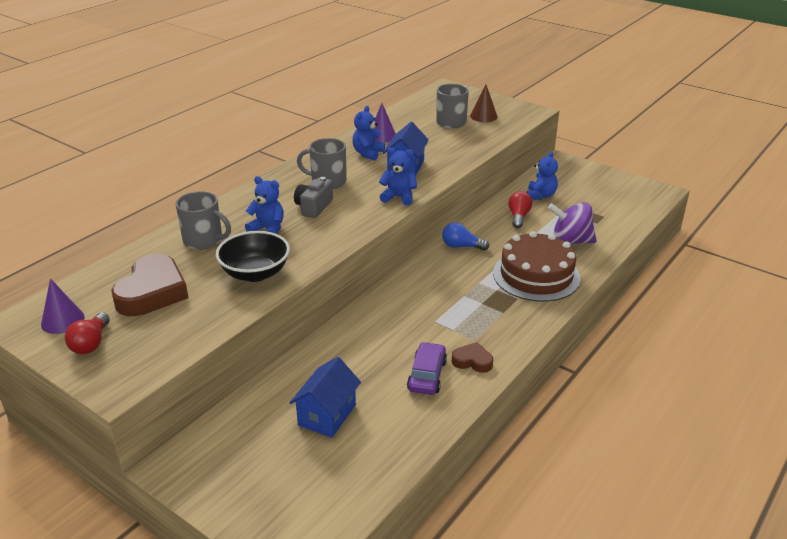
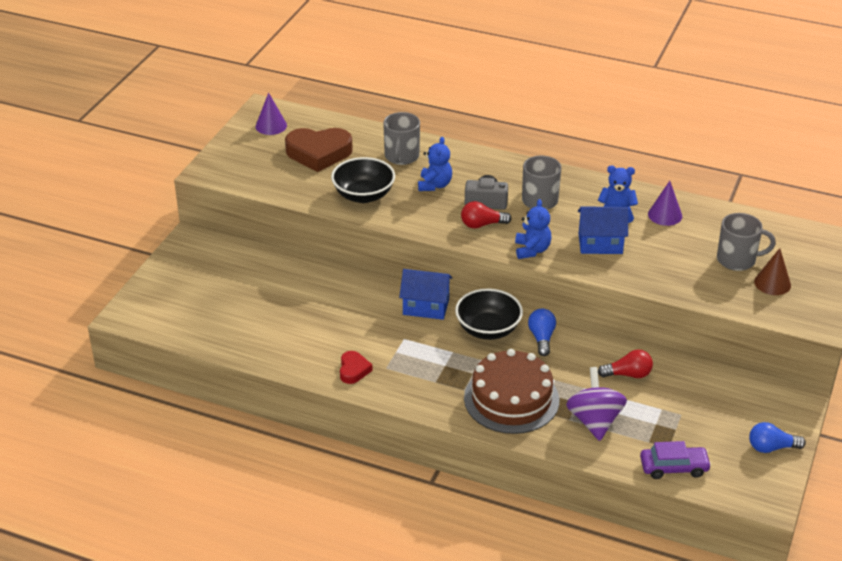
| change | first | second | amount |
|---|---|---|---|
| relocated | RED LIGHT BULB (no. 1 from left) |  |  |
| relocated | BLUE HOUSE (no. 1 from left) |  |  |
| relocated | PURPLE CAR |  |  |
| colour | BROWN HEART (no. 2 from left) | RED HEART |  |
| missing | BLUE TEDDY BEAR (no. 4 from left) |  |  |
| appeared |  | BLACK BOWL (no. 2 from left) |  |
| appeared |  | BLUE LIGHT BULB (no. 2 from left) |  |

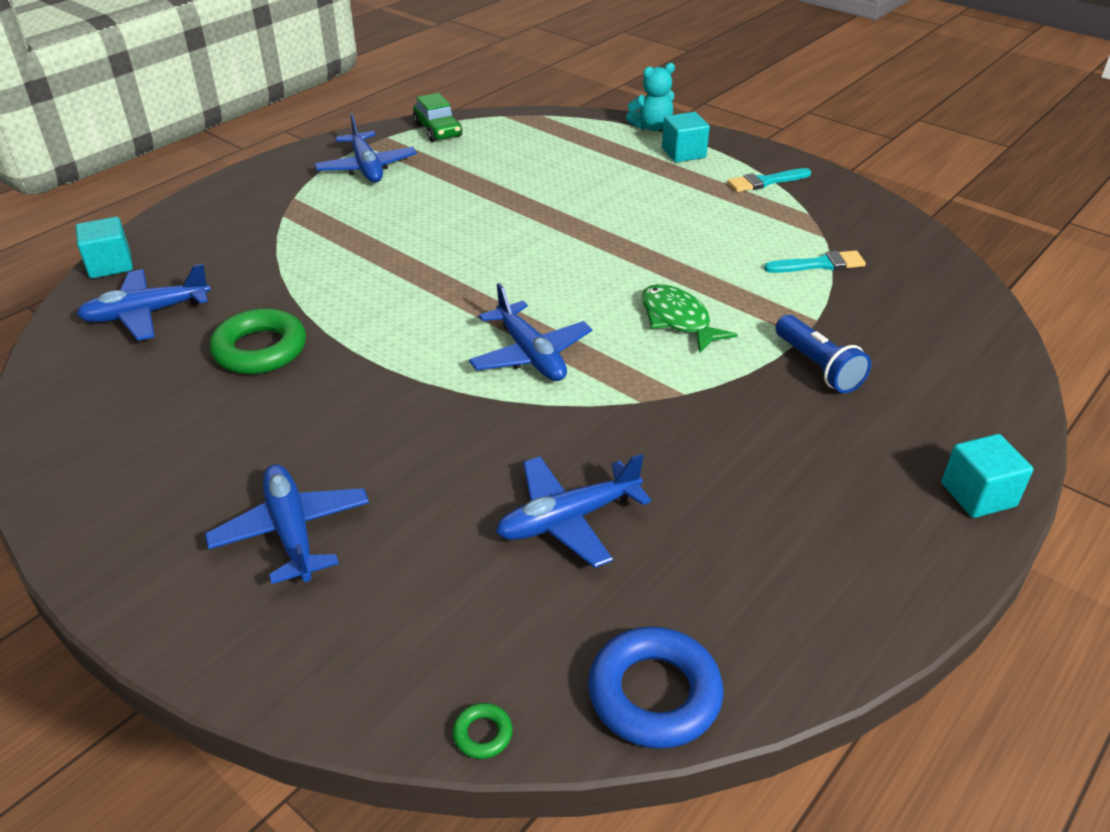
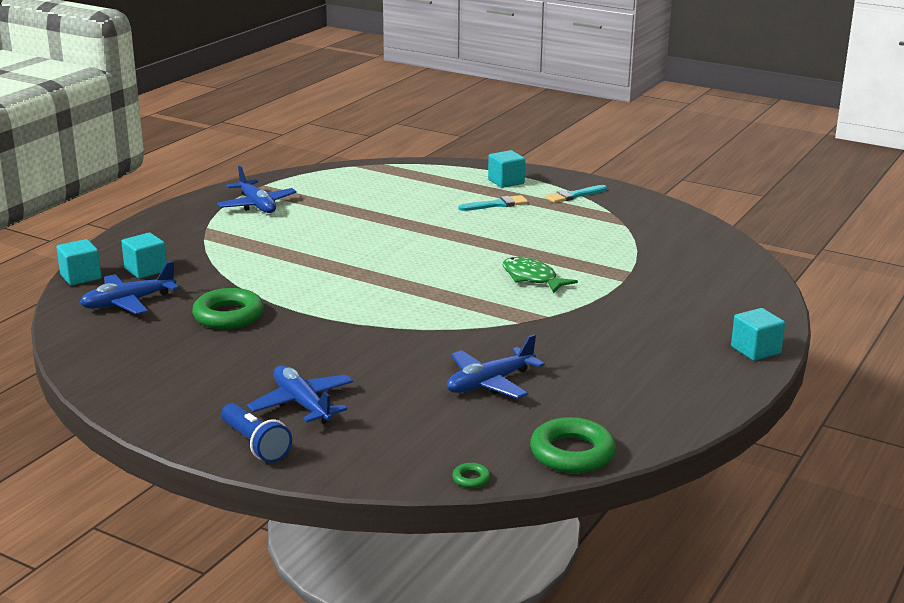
| change | first | second | amount |
|---|---|---|---|
| missing | GREEN CAR |  |  |
| missing | BLUE PLANE (no. 4 from left) |  |  |
| colour | BLUE RING | GREEN RING (no. 3 from left) |  |
| missing | TURQUOISE TEDDY BEAR |  |  |
| relocated | TURQUOISE BRUSH (no. 2 from left in the first image) | TURQUOISE BRUSH (no. 1 from left) |  |
| relocated | BLUE FLASHLIGHT |  |  |
| appeared |  | TURQUOISE CUBE (no. 2 from left) |  |

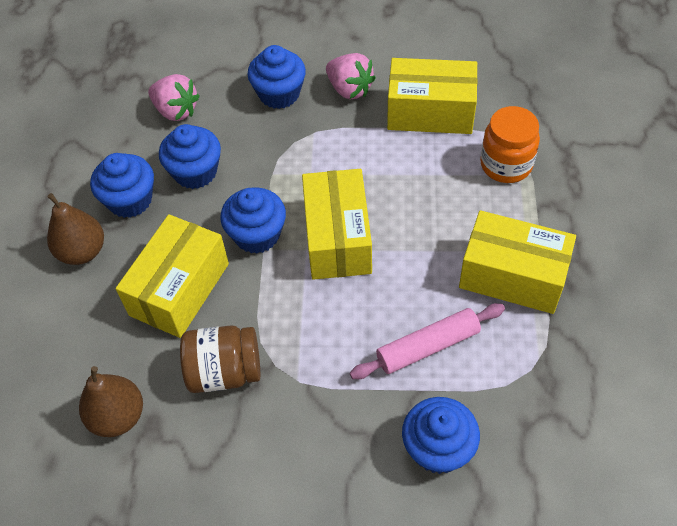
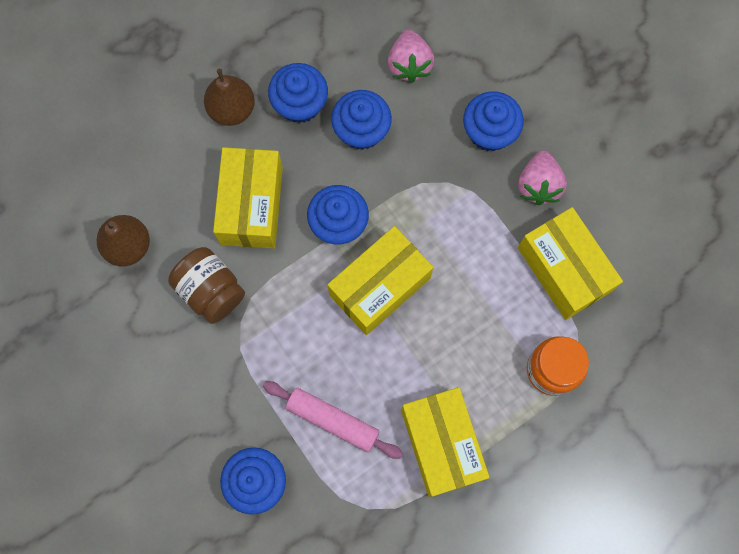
| change | first | second | amount |
|---|---|---|---|
| spun | YELLOW BOX (no. 1 from left) |  | 75 degrees counterclockwise |

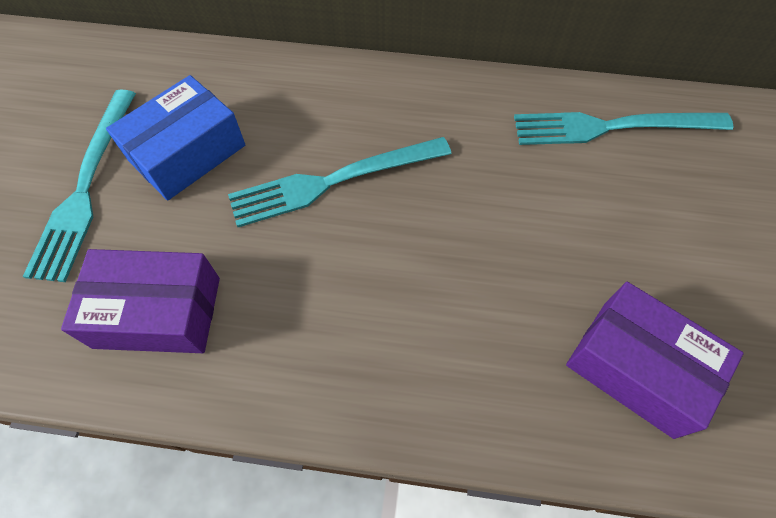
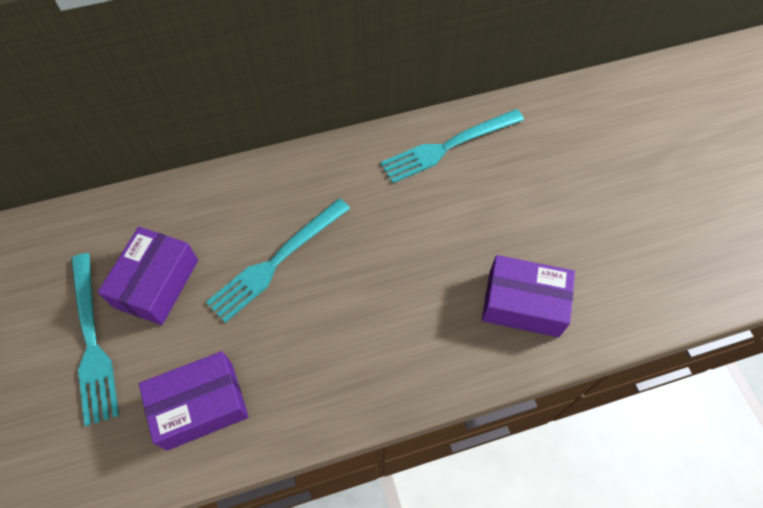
| change | first | second | amount |
|---|---|---|---|
| colour | BLUE BOX | PURPLE BOX (no. 1 from left) |  |

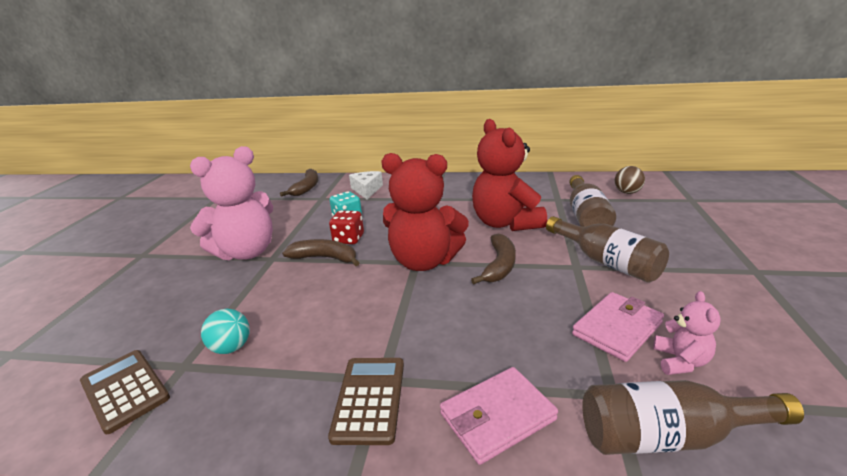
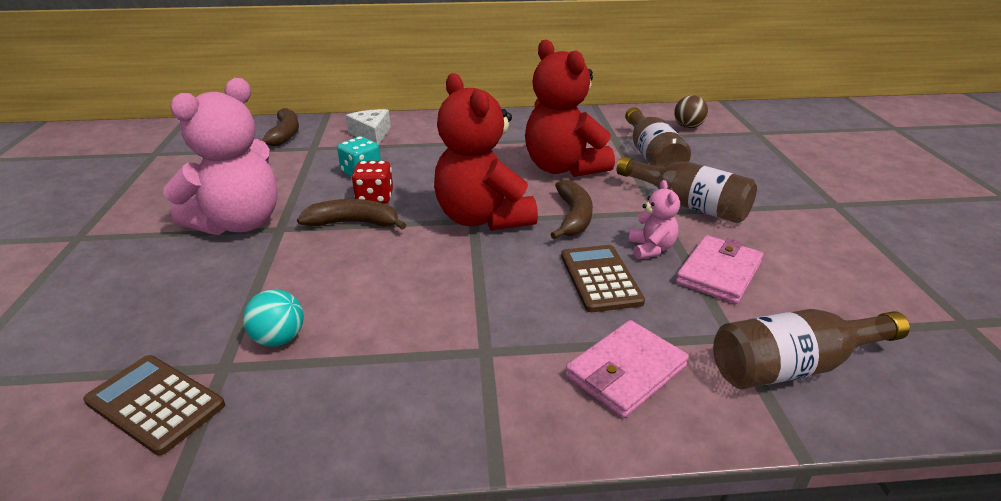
| change | first | second | amount |
|---|---|---|---|
| relocated | BROWN CALCULATOR (no. 2 from left) |  |  |
| spun | RED TEDDY BEAR (no. 1 from left) |  | 60 degrees clockwise |
| relocated | PINK TEDDY BEAR (no. 2 from left) |  |  |

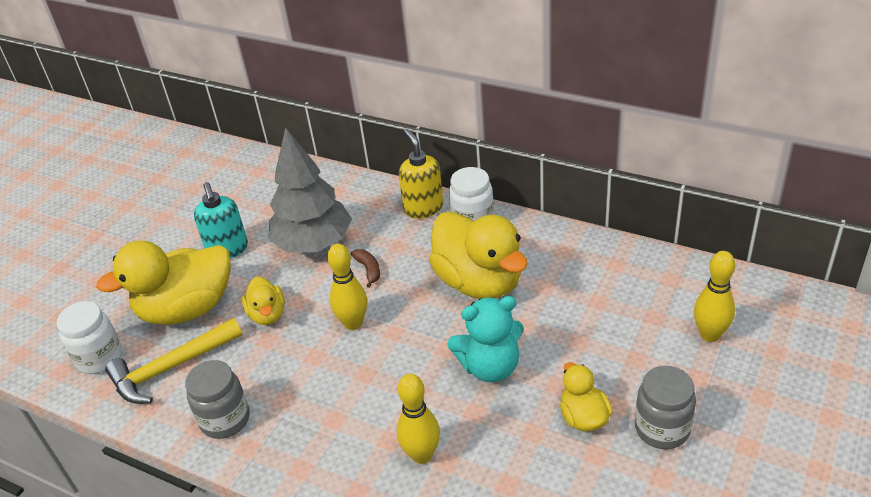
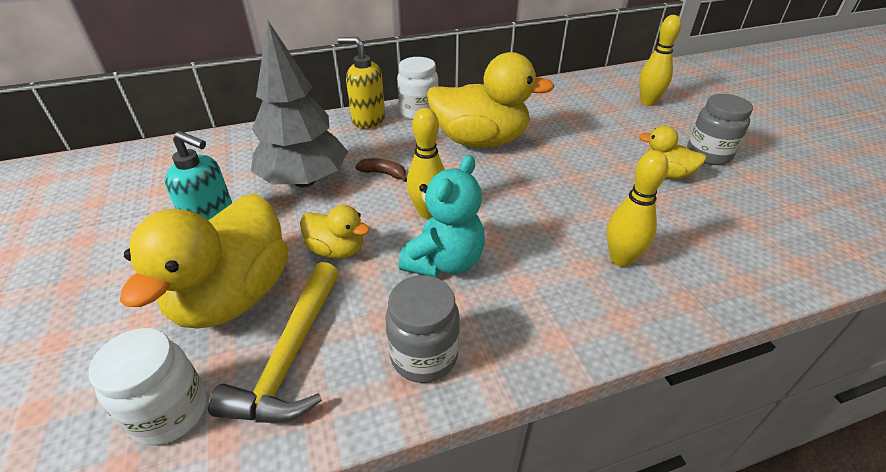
| change | first | second | amount |
|---|---|---|---|
| relocated | TURQUOISE TEDDY BEAR |  |  |

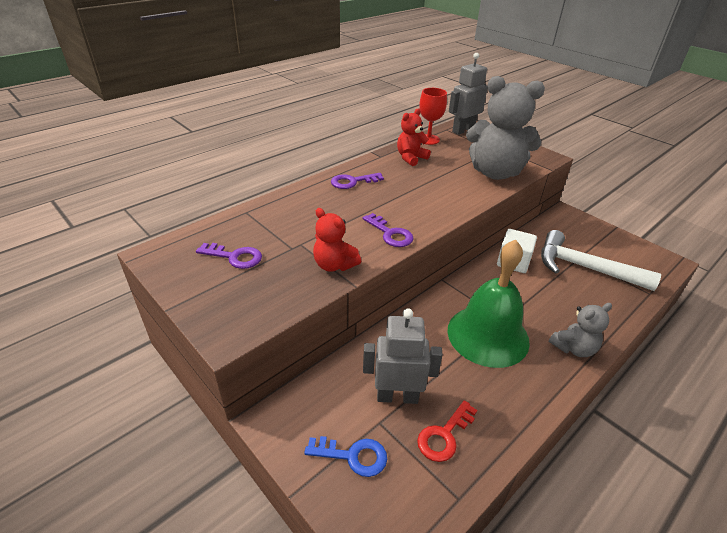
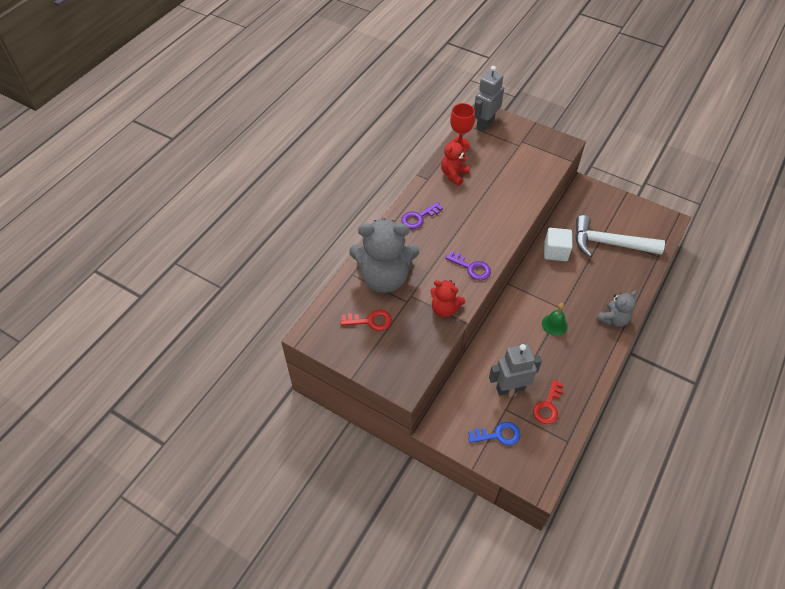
| change | first | second | amount |
|---|---|---|---|
| colour | PURPLE KEY (no. 1 from left) | RED KEY (no. 1 from left) |  |
| size | GREEN BELL |  | x0.43 |
| relocated | GREY TEDDY BEAR (no. 1 from left) |  |  |

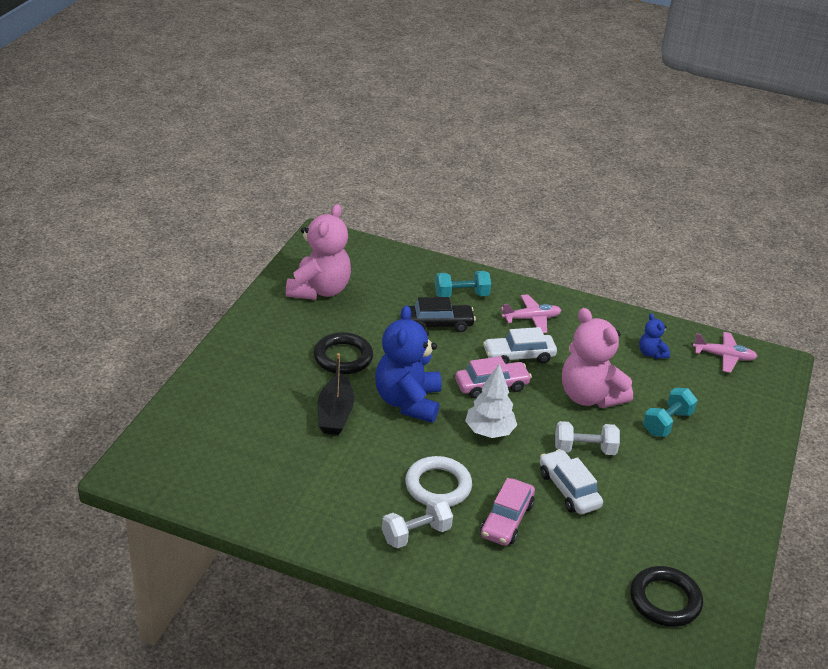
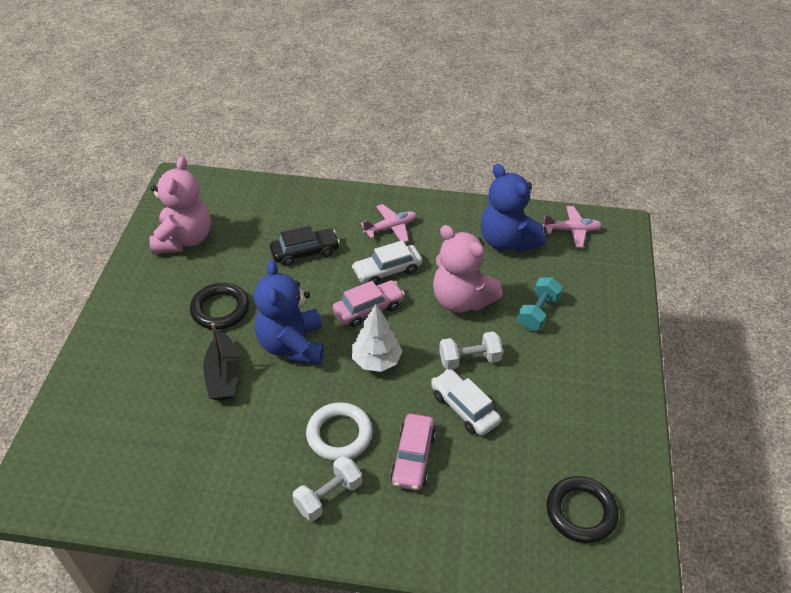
| change | first | second | amount |
|---|---|---|---|
| missing | TURQUOISE DUMBBELL (no. 1 from left) |  |  |
| size | BLUE TEDDY BEAR (no. 2 from left) |  | x2.16 |

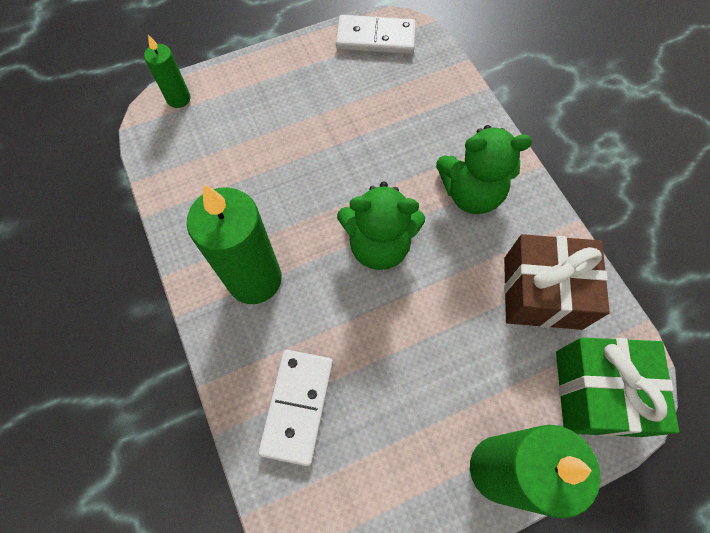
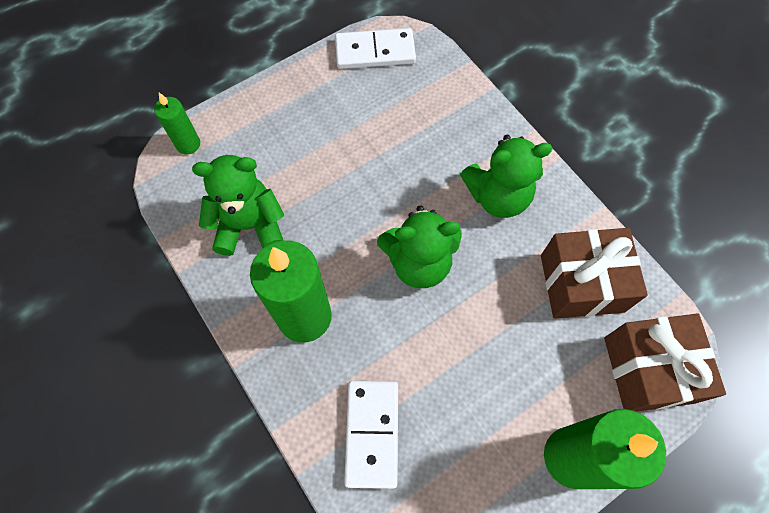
| change | first | second | amount |
|---|---|---|---|
| colour | GREEN GIFT | BROWN GIFT (no. 2 from left) |  |
| appeared |  | GREEN TEDDY BEAR (no. 1 from left) |  |

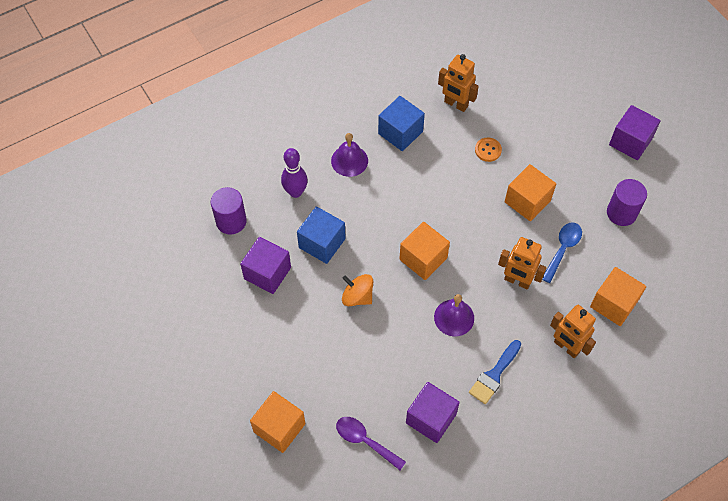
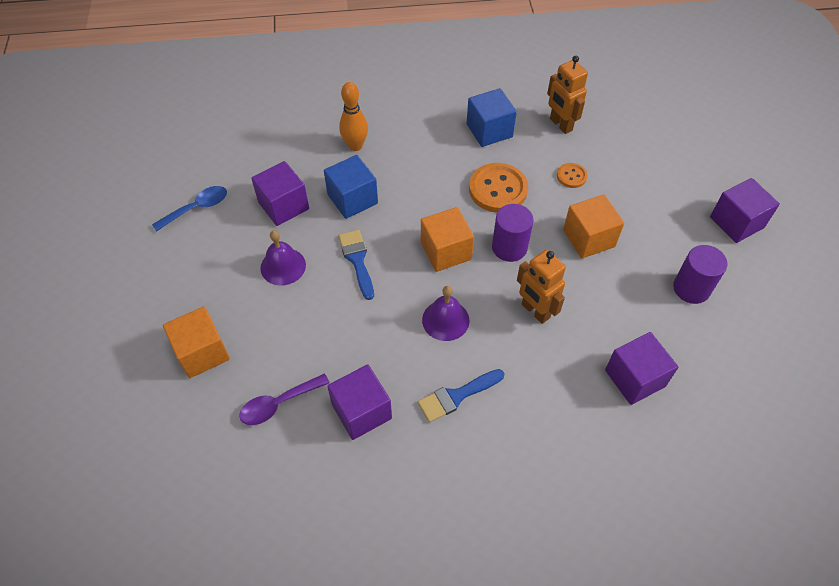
| change | first | second | amount |
|---|---|---|---|
| relocated | PURPLE CYLINDER (no. 1 from left) |  |  |
| colour | PURPLE BOWLING PIN | ORANGE BOWLING PIN |  |
| relocated | PURPLE BELL (no. 1 from left) |  |  |
| spun | PURPLE SPOON |  | 90 degrees counterclockwise |
| exchanged | ORANGE SPINNING TOP | BLUE BRUSH (no. 1 from left) |  |
| relocated | BLUE SPOON |  |  |
| missing | ORANGE ROBOT (no. 3 from left) |  |  |
| colour | ORANGE CUBE (no. 4 from left) | PURPLE CUBE (no. 3 from left) |  |
| appeared |  | ORANGE BUTTON (no. 1 from left) |  |

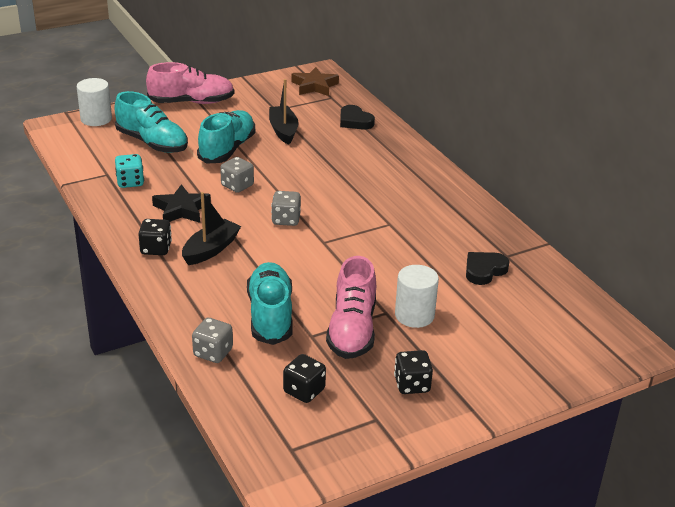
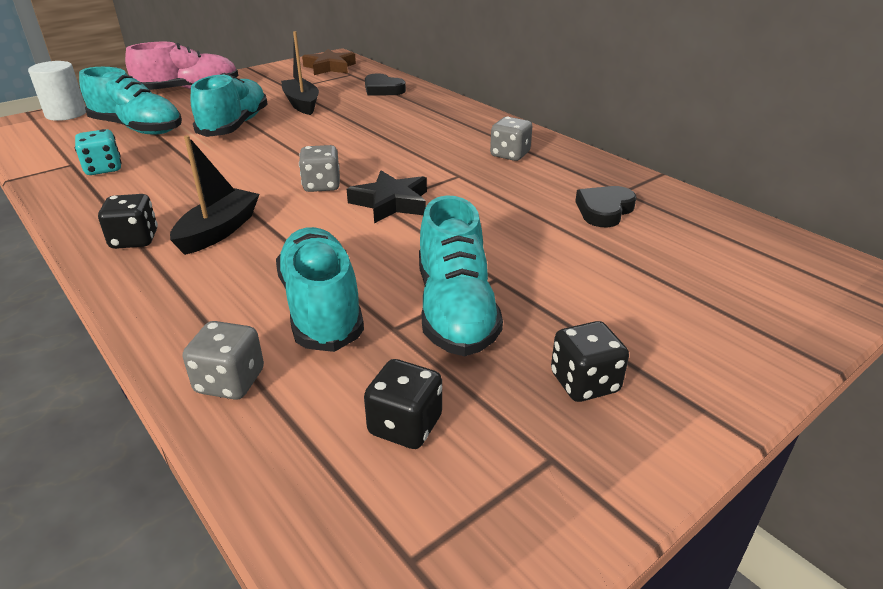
| change | first | second | amount |
|---|---|---|---|
| relocated | BLACK STAR |  |  |
| relocated | GREY DICE (no. 2 from left in the first image) | GREY DICE (no. 3 from left) |  |
| colour | PINK SHOE (no. 2 from left) | TURQUOISE SHOE (no. 4 from left) |  |
| missing | WHITE CYLINDER (no. 2 from left) |  |  |

